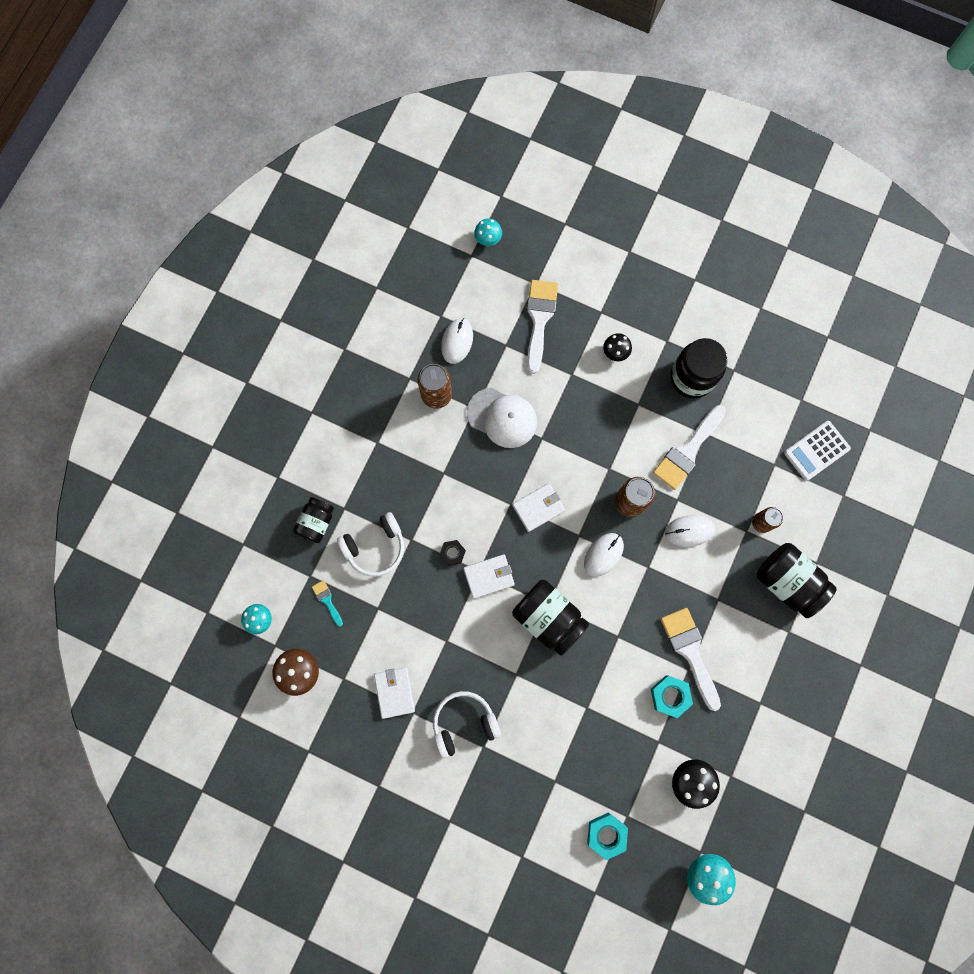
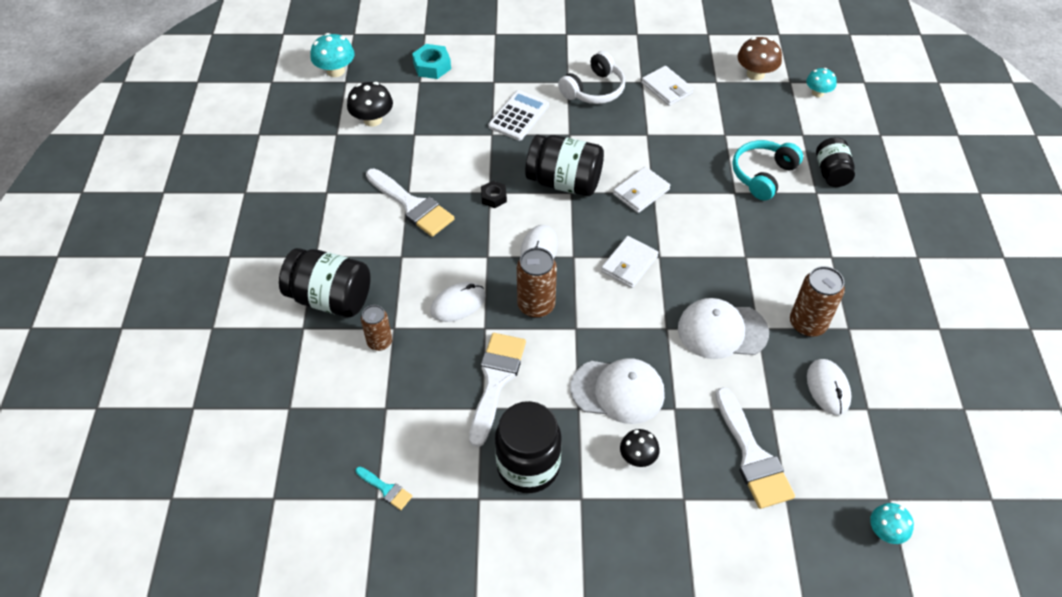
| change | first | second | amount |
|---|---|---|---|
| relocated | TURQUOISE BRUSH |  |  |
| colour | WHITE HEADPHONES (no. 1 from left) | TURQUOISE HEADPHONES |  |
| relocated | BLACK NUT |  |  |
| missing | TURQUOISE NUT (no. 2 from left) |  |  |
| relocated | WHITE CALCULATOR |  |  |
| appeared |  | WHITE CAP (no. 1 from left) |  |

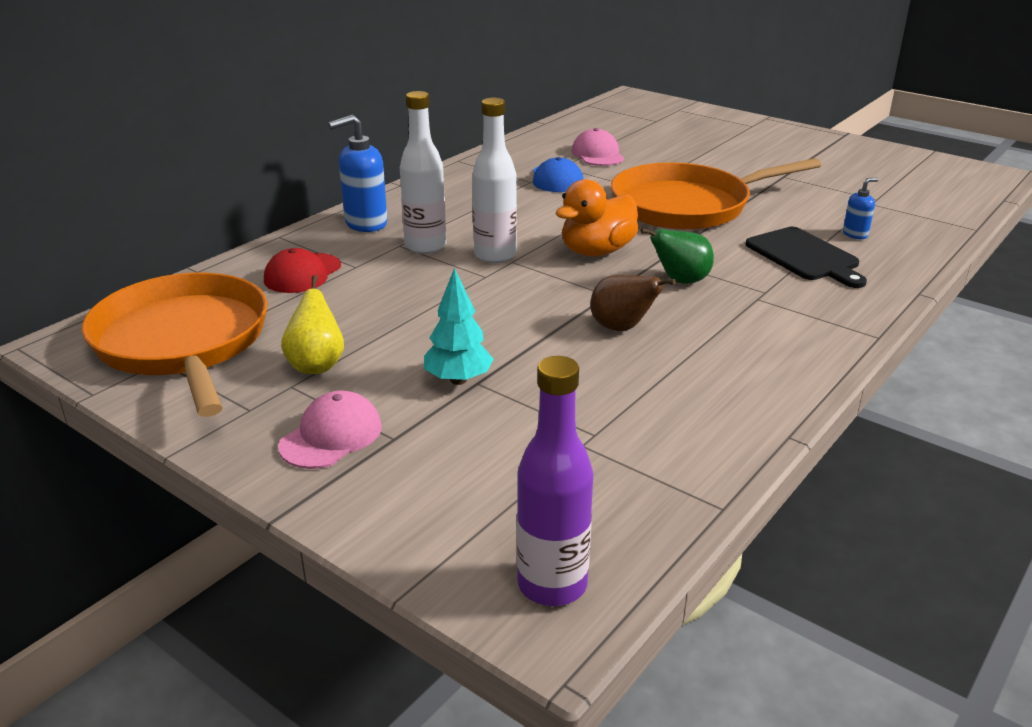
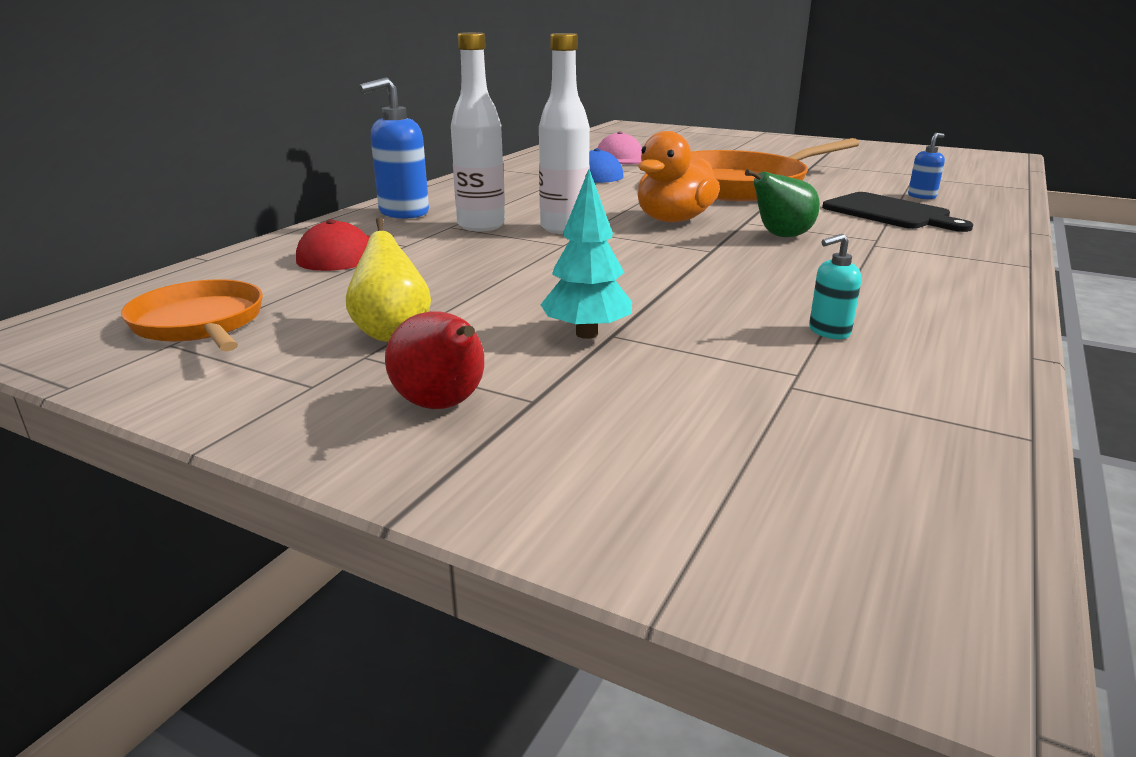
| change | first | second | amount |
|---|---|---|---|
| size | ORANGE PAN (no. 1 from left) |  | x0.54 |
| exchanged | PINK CAP (no. 1 from left) | RED PEAR |  |
| missing | PURPLE BOTTLE |  |  |
| missing | BROWN PEAR |  |  |
| appeared |  | TURQUOISE SOAP DISPENSER |  |

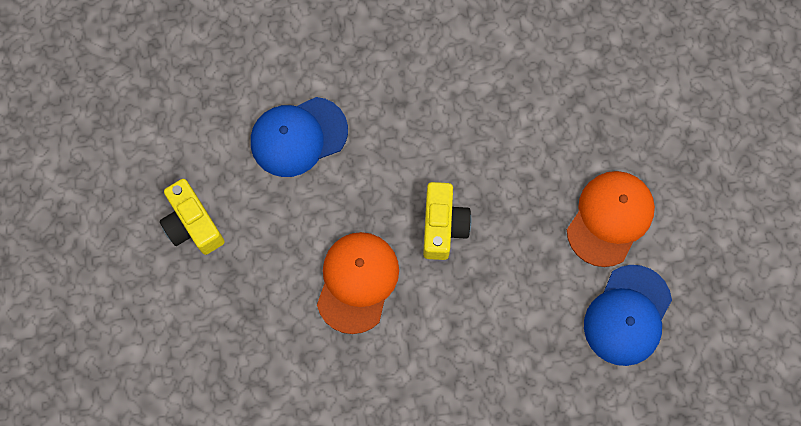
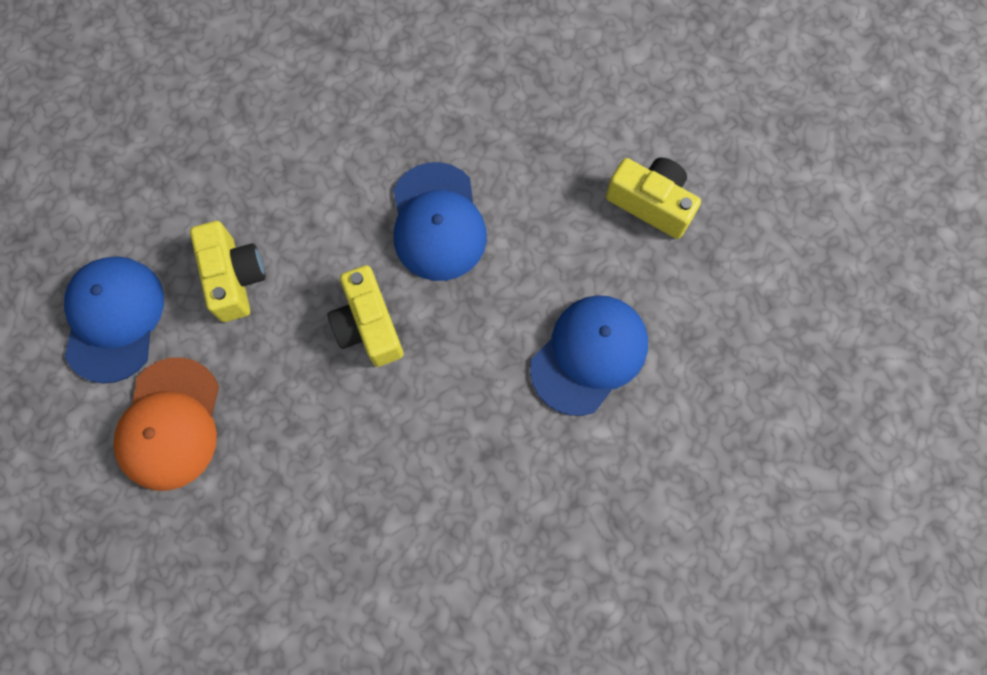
| change | first | second | amount |
|---|---|---|---|
| colour | ORANGE CAP (no. 1 from left) | BLUE CAP (no. 2 from left) |  |
| appeared |  | YELLOW CAMERA (no. 1 from left) |  |

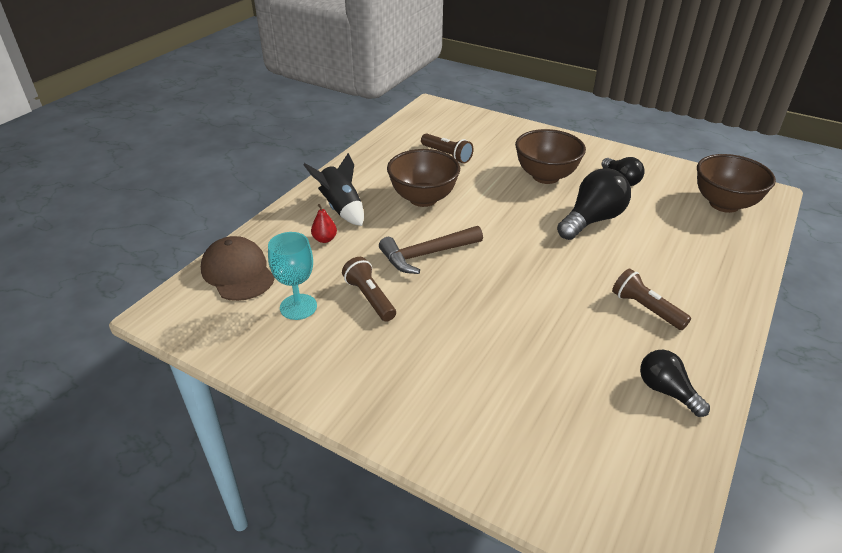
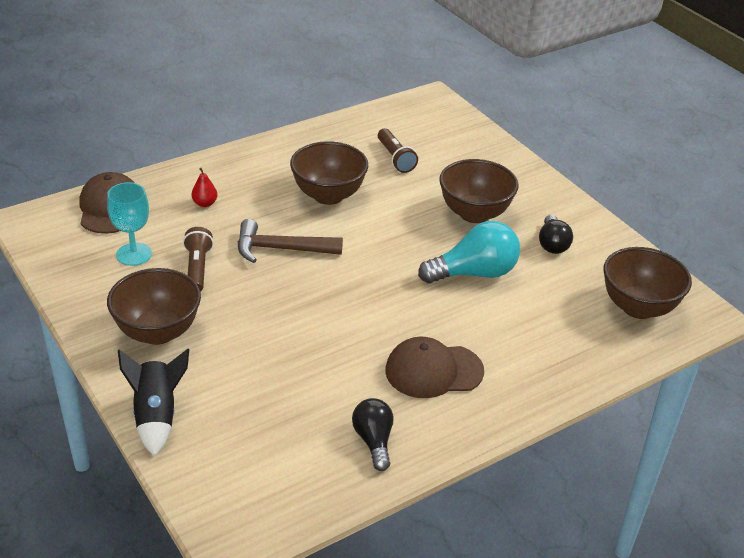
| change | first | second | amount |
|---|---|---|---|
| relocated | BLACK ROCKET |  |  |
| colour | BLACK LIGHT BULB (no. 1 from left) | TURQUOISE LIGHT BULB |  |
| exchanged | BROWN FLASHLIGHT (no. 3 from left) | BROWN CAP (no. 2 from left) |  |
| appeared |  | BROWN BOWL (no. 1 from left) |  |

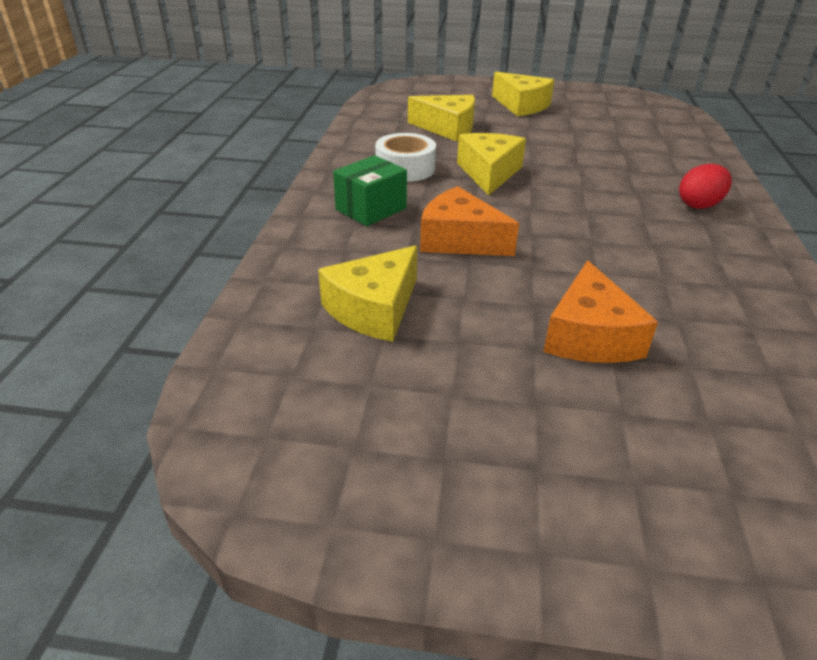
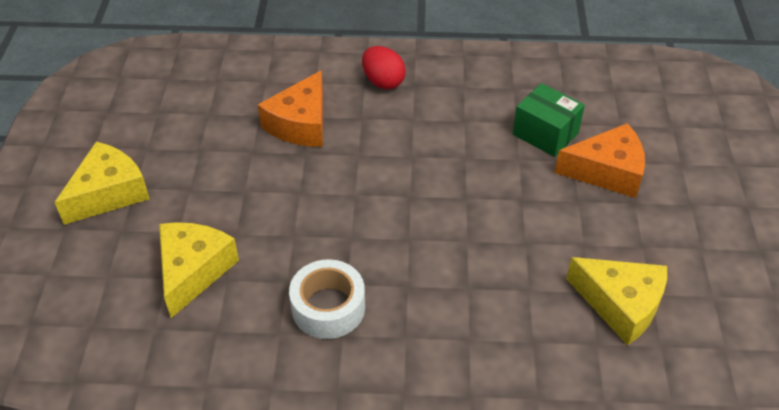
| change | first | second | amount |
|---|---|---|---|
| relocated | GREEN BOX |  |  |
| relocated | ORANGE CHEESE (no. 1 from left) |  |  |
| missing | YELLOW CHEESE (no. 3 from left) |  |  |

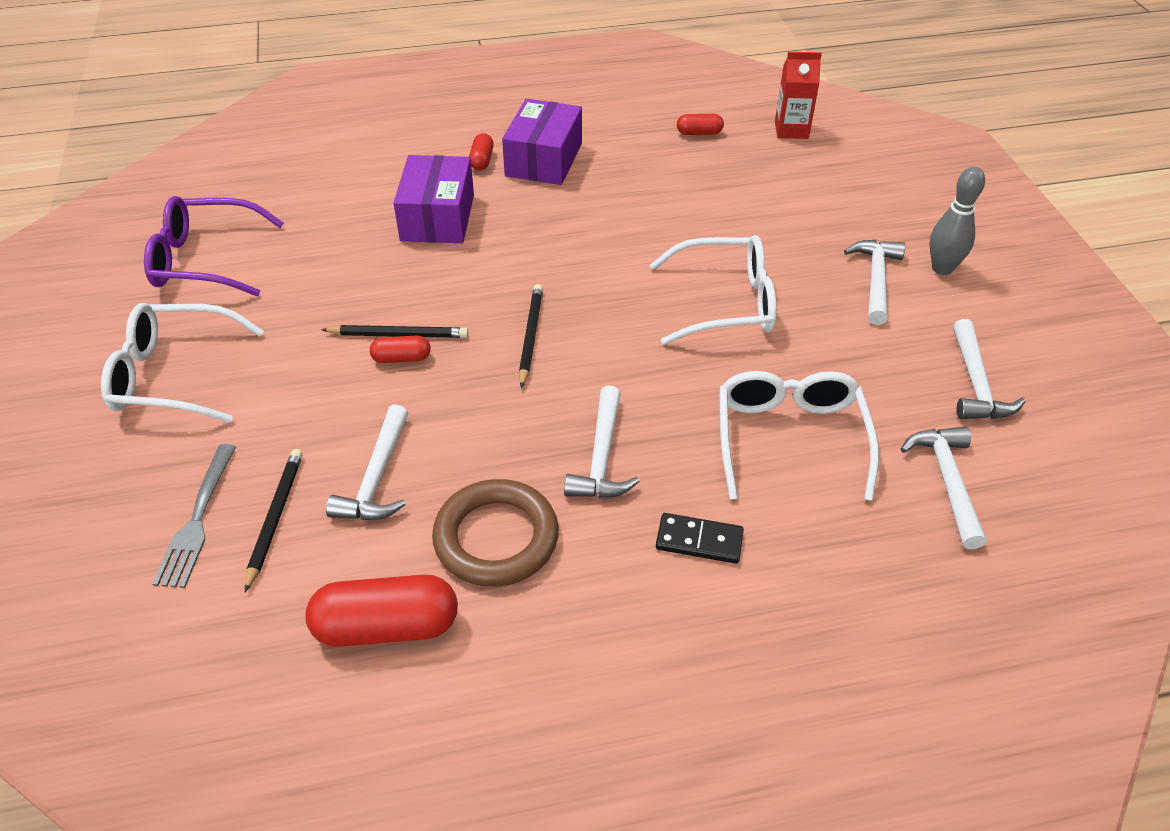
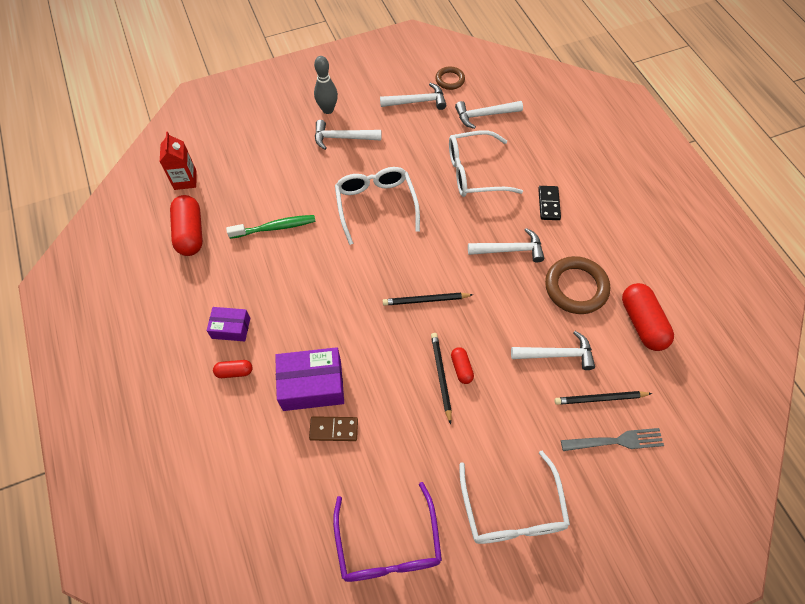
| change | first | second | amount |
|---|---|---|---|
| size | PURPLE BOX (no. 2 from left in the first image) | PURPLE BOX (no. 1 from left) | x0.59 |
| size | RED CAPSULE (no. 4 from left in the first image) | RED CAPSULE (no. 1 from left) | x1.94 |
| appeared |  | GREEN TOOTHBRUSH |  |
| appeared |  | BROWN DOMINO |  |
| appeared |  | BROWN RING (no. 1 from left) |  |

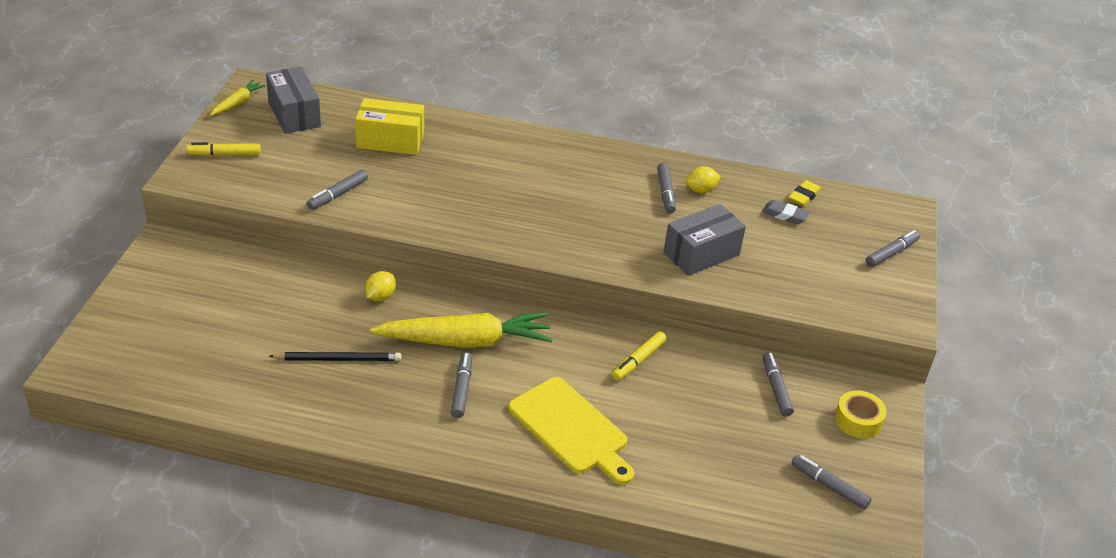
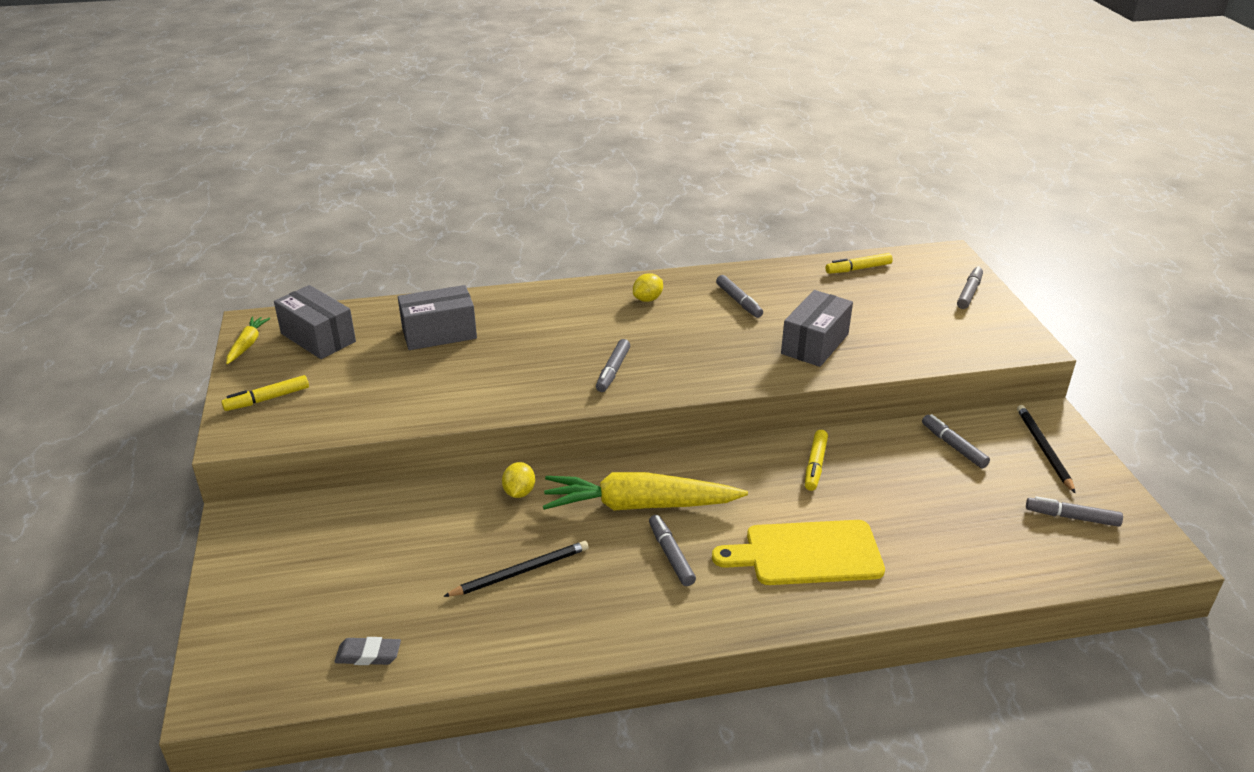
| change | first | second | amount |
|---|---|---|---|
| relocated | GREY MARKER (no. 1 from left) |  |  |
| colour | YELLOW BOX | GREY BOX (no. 2 from left) |  |
| spun | YELLOW CARROT (no. 2 from left) |  | 150 degrees counterclockwise |
| spun | YELLOW CUTTING BOARD |  | 150 degrees clockwise |
| relocated | YELLOW LEMON (no. 2 from left) |  |  |
| relocated | GREY ERASER |  |  |
| exchanged | YELLOW ERASER | YELLOW MARKER (no. 3 from left) |  |
| exchanged | YELLOW TAPE | BLACK PENCIL (no. 2 from left) |  |

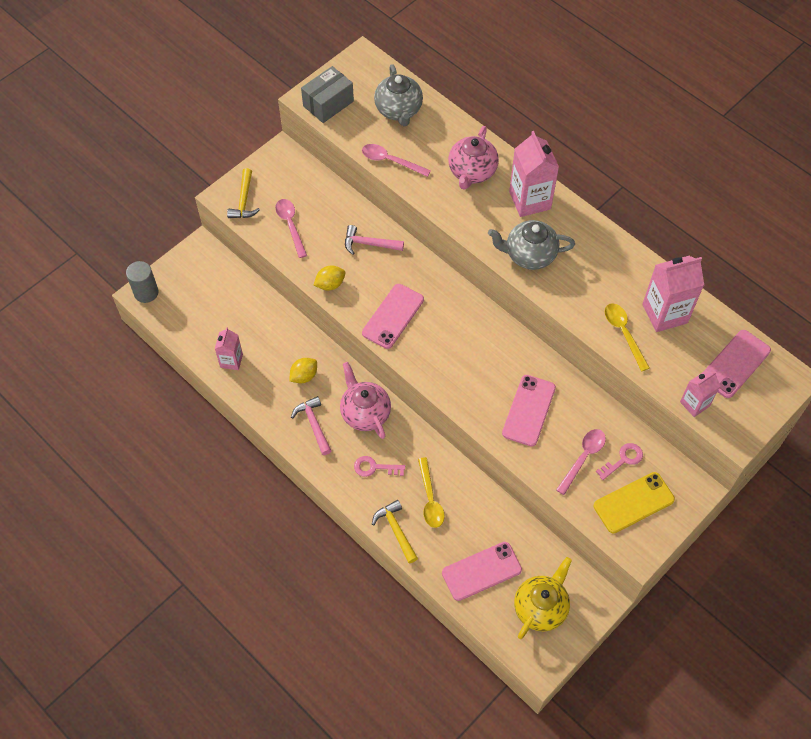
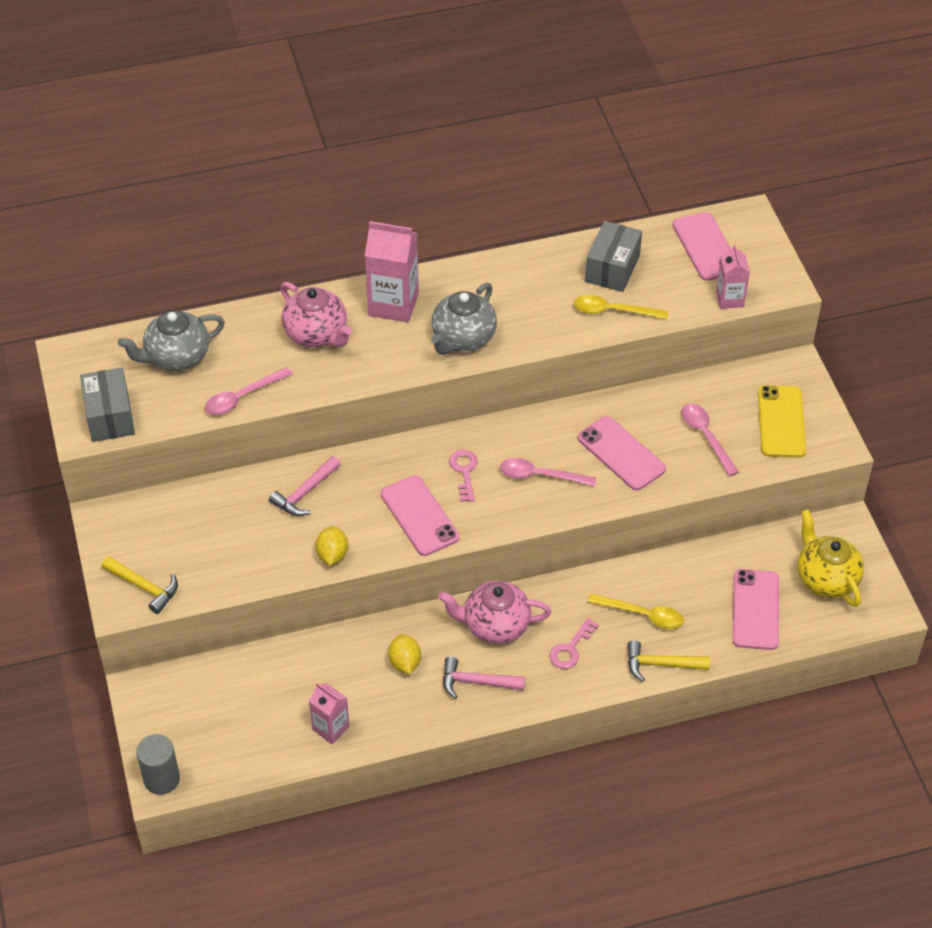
| change | first | second | amount |
|---|---|---|---|
| relocated | PINK SPOON (no. 1 from left in the first image) | PINK SPOON (no. 2 from left) |  |
| spun | GREY TEAPOT (no. 1 from left) |  | 135 degrees clockwise |
| relocated | PINK KEY (no. 2 from left in the first image) | PINK KEY (no. 1 from left) |  |
| exchanged | PINK CARTON (no. 3 from left) | GREY BOX (no. 2 from left) |  |

